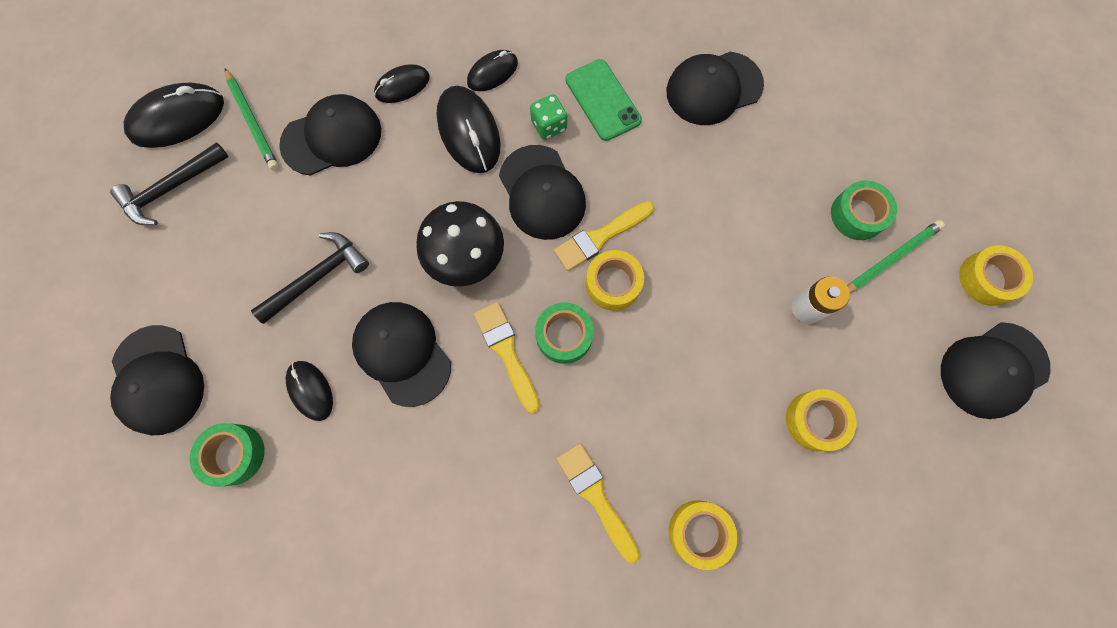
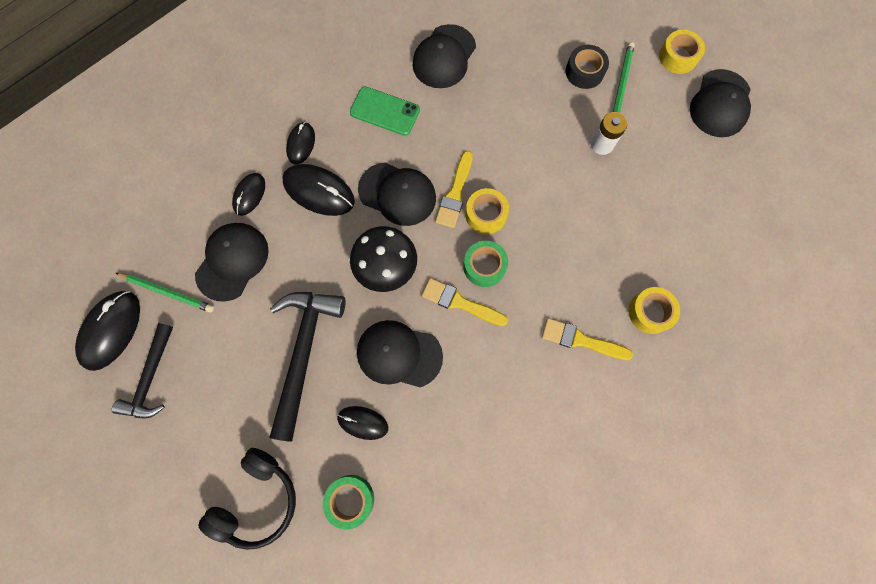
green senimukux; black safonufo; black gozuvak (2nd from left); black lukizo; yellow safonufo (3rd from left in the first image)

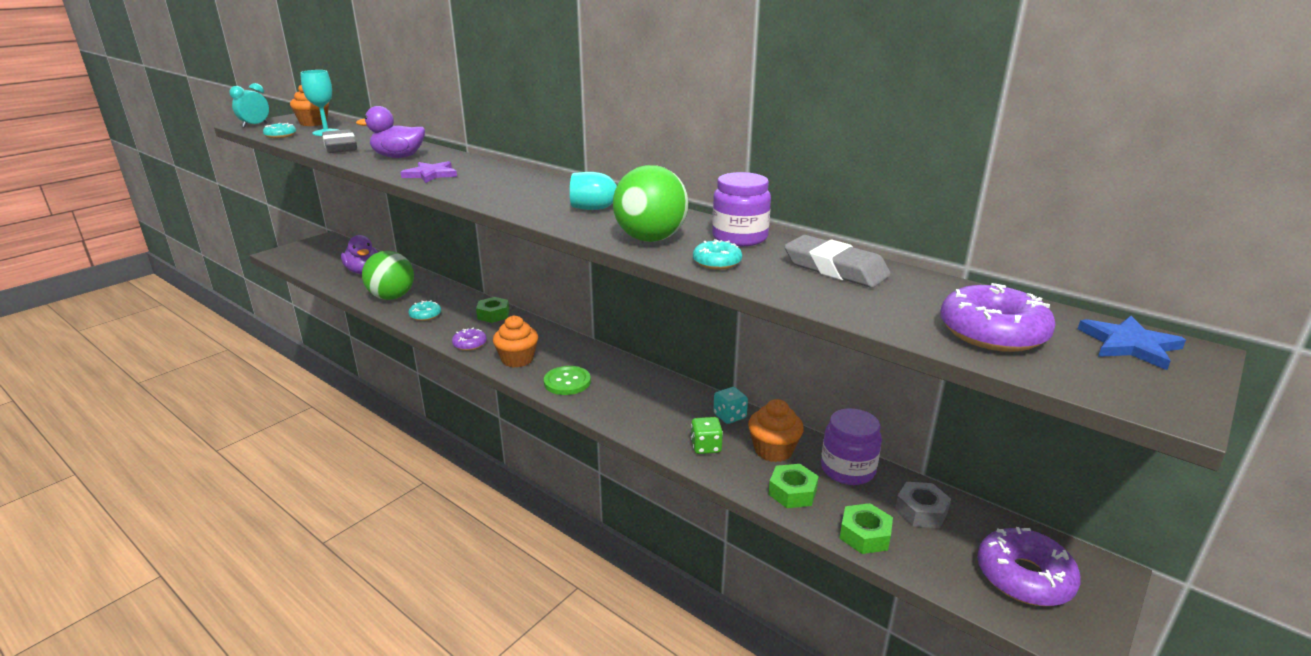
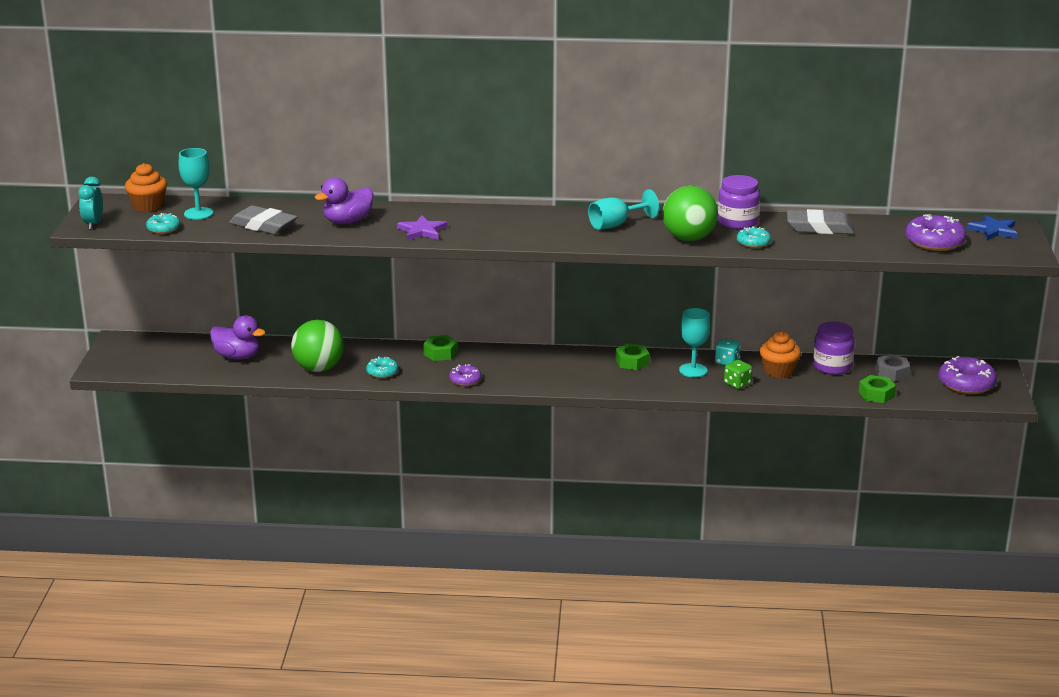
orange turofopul (2nd from left in the first image); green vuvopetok; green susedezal (2nd from left); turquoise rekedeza (3rd from left)

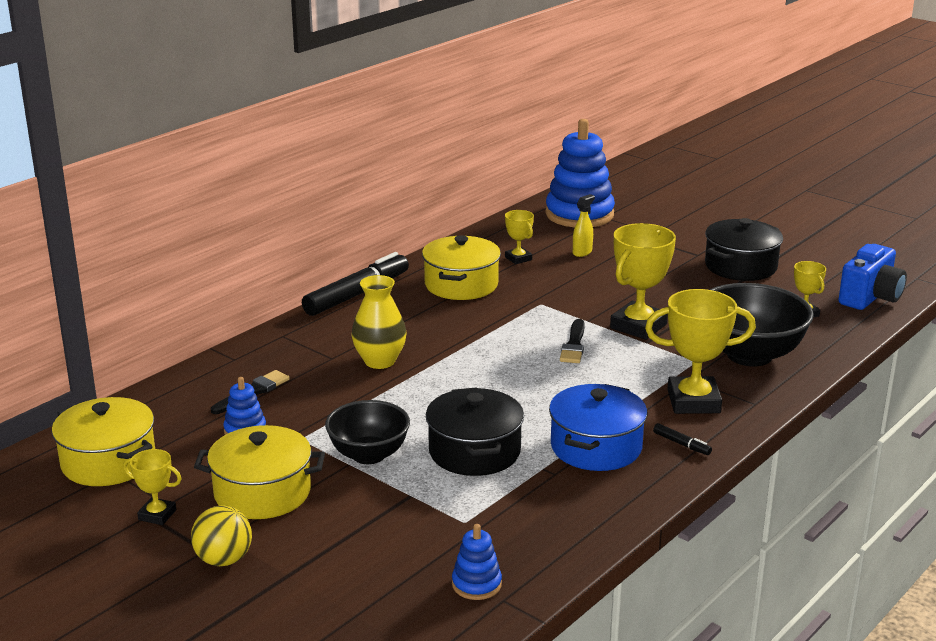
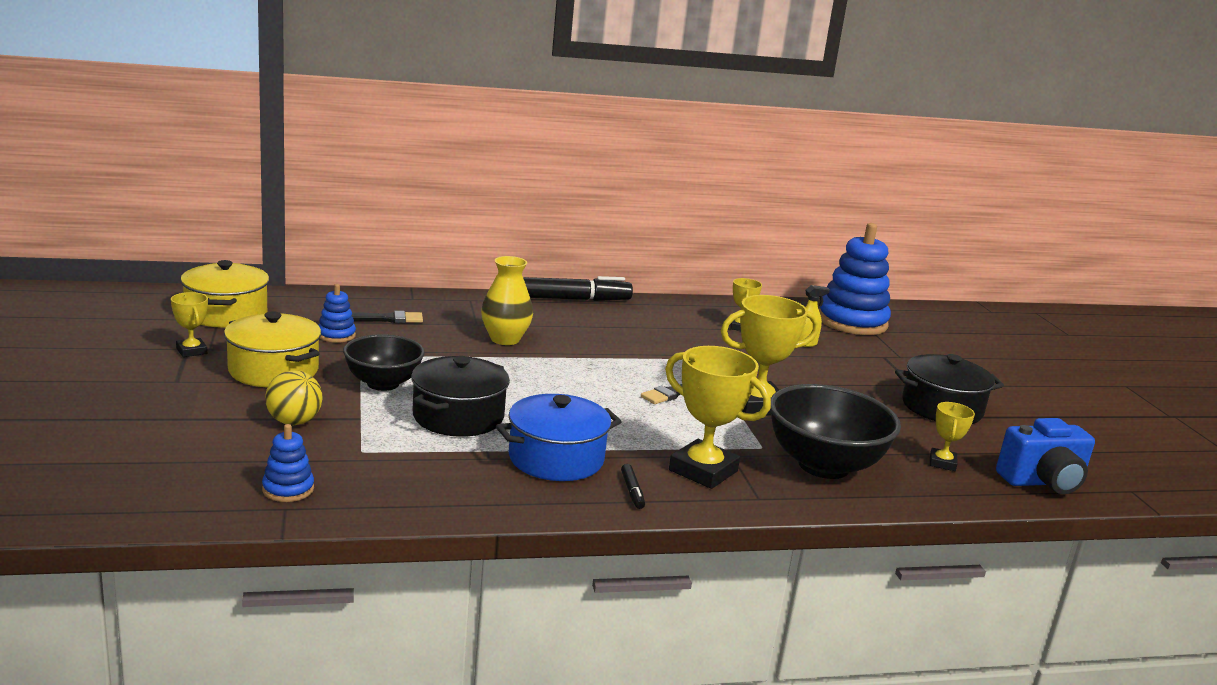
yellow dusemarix (3rd from left in the first image); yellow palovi

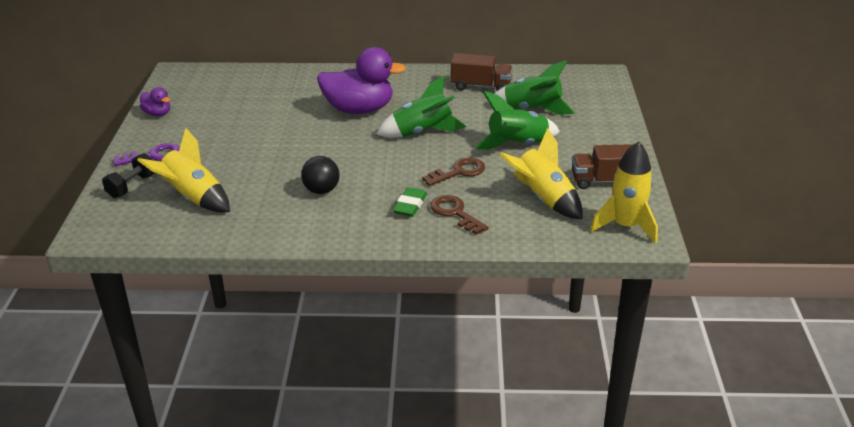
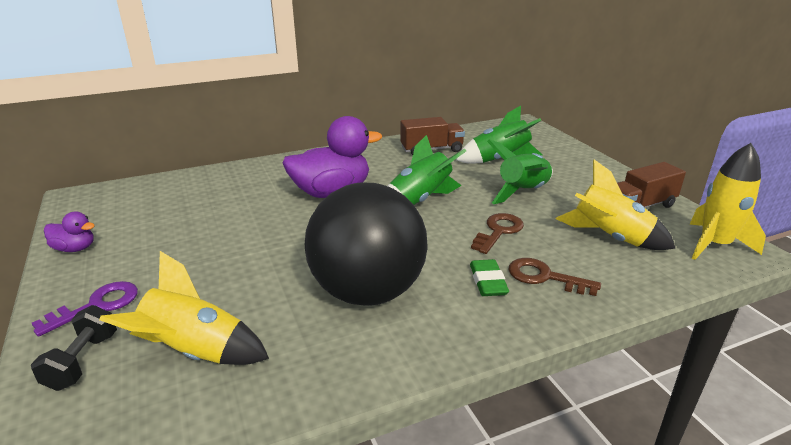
black palovi

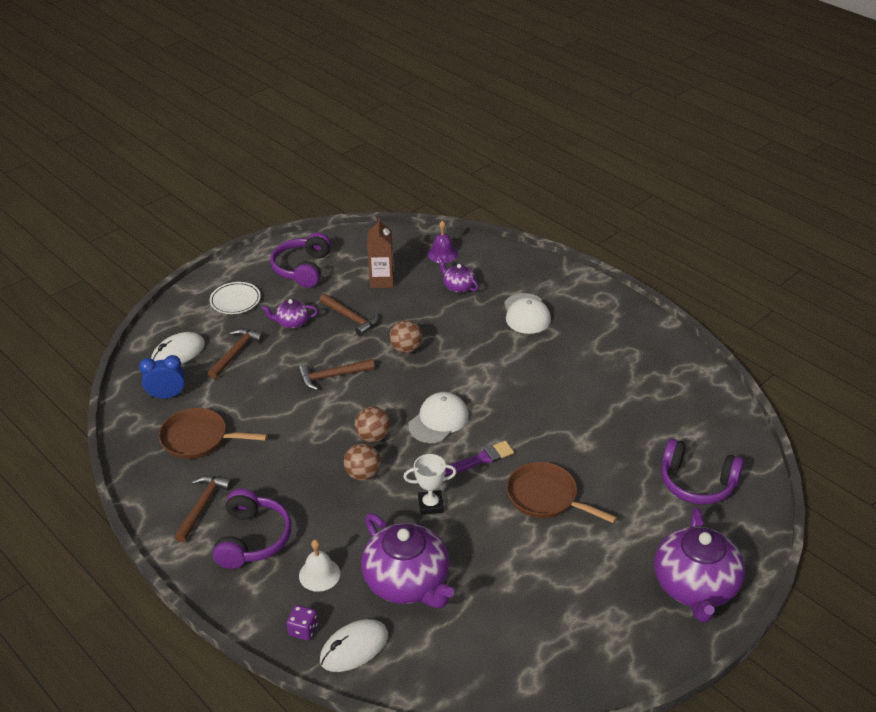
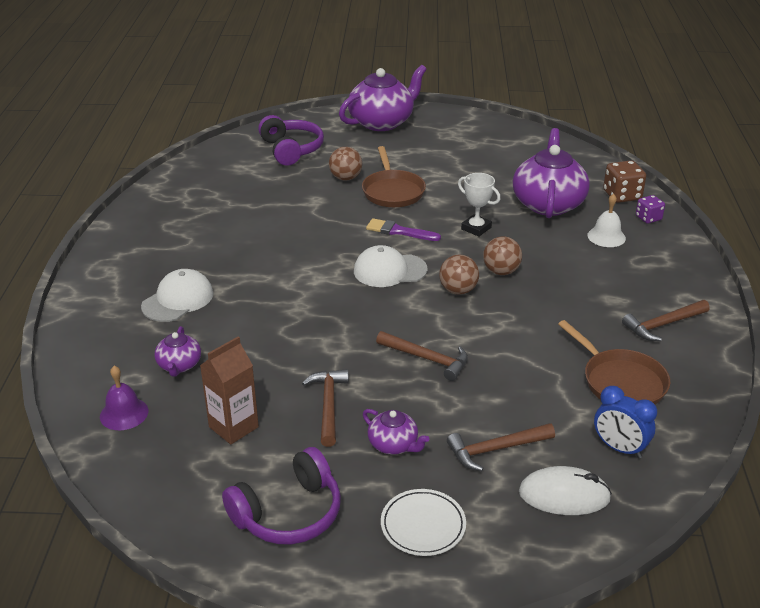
brown palovi (1st from left); purple lukizo (1st from left in the first image); brown senimukux

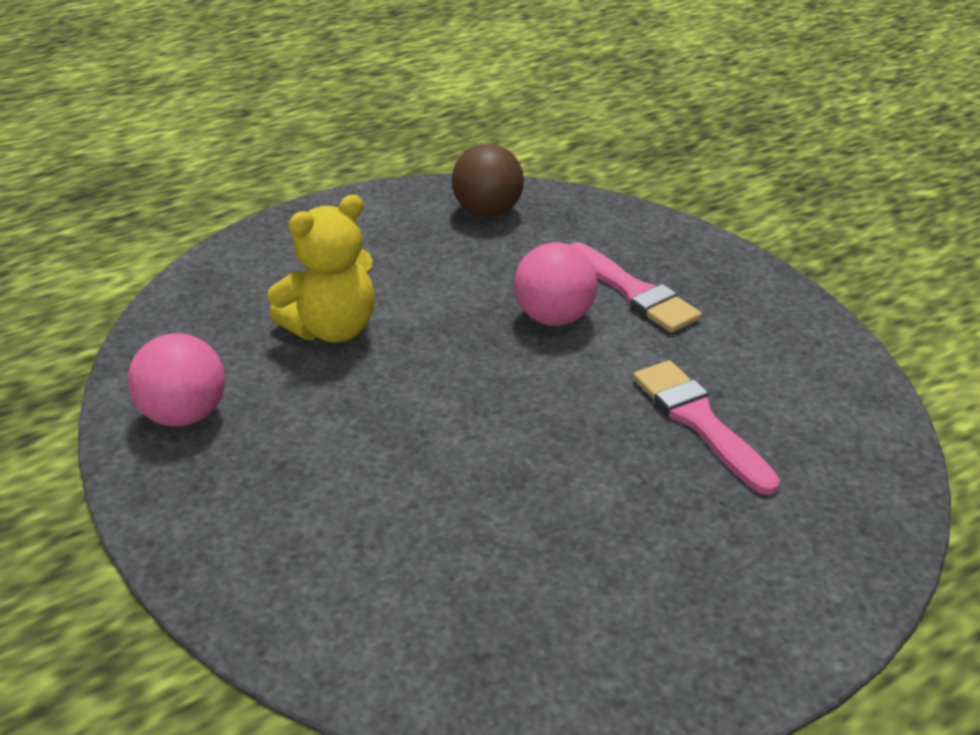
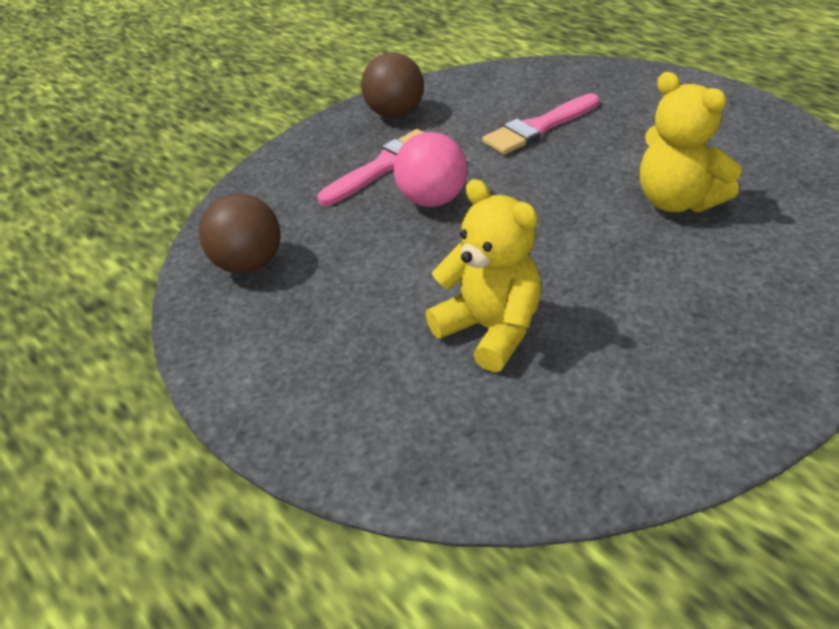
pink palovi (1st from left in the first image); brown palovi (2nd from left); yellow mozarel (2nd from left)

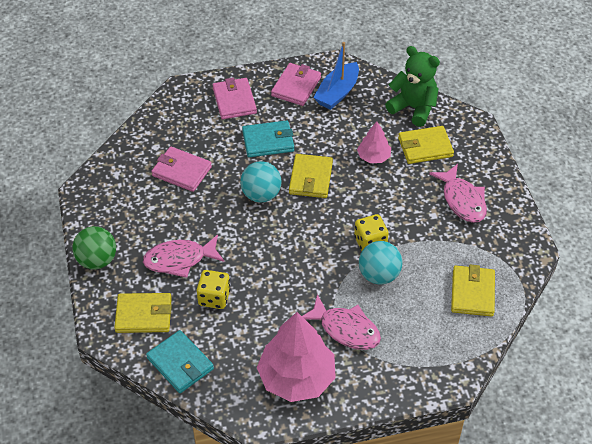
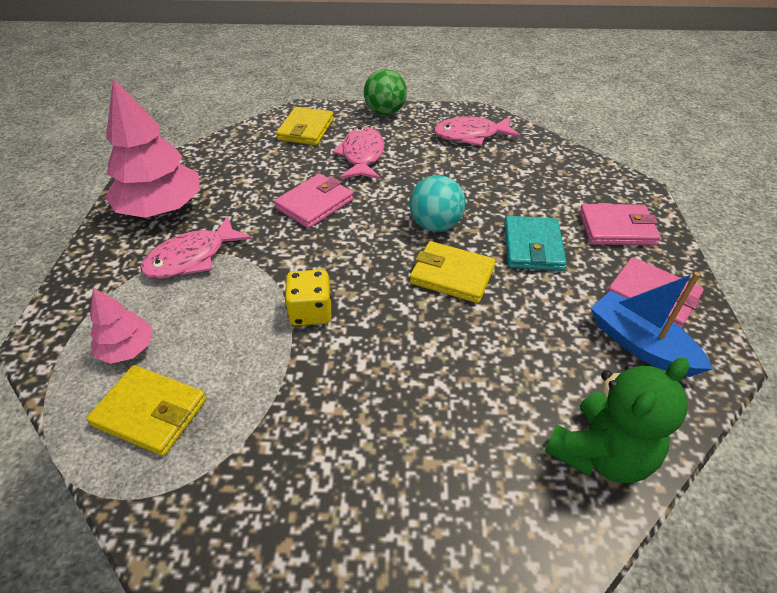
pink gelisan (1st from left); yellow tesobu (3rd from left in the first image); pink tesobu (1st from left); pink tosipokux (3rd from left); turquoise palovi (2nd from left in the first image); yellow senimukux (1st from left in the first image); turquoise tesobu (1st from left in the first image)

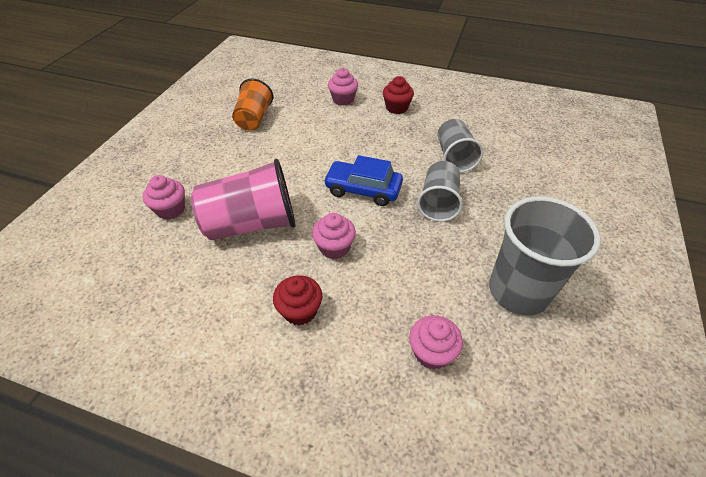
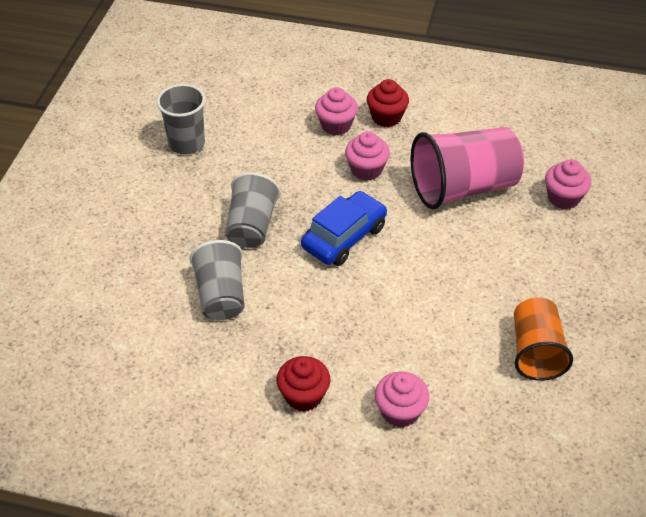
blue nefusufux; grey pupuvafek (1st from left); pink turofopul (1st from left)

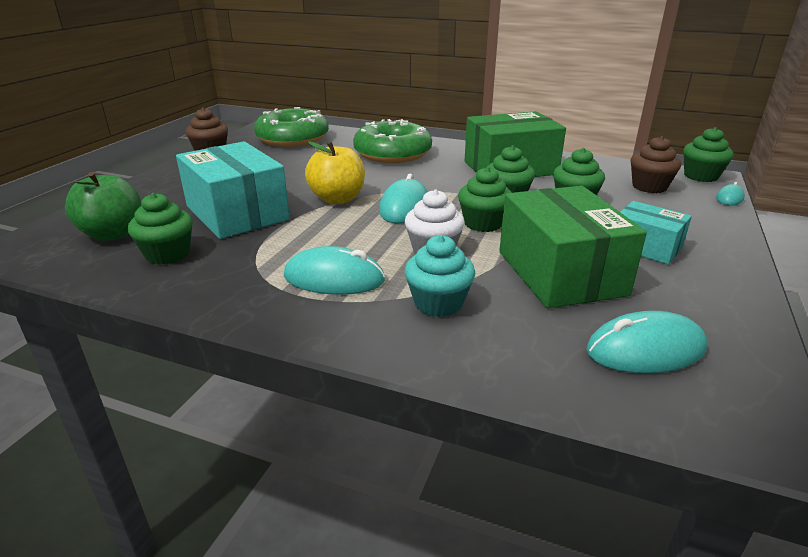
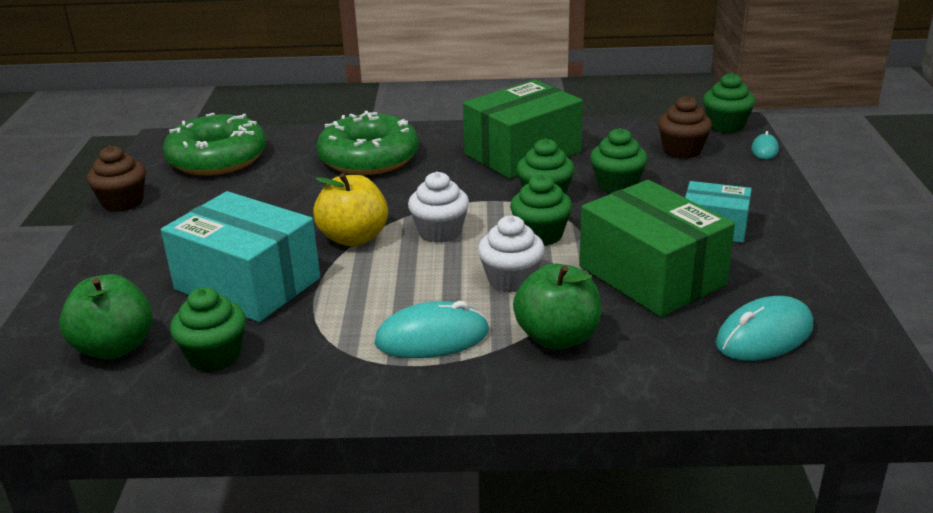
white turofopul (1st from left); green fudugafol (2nd from left)

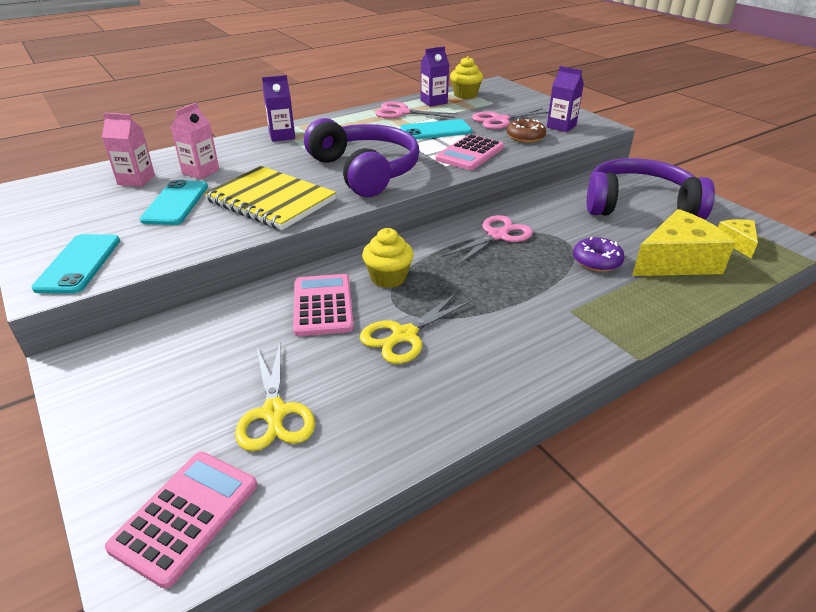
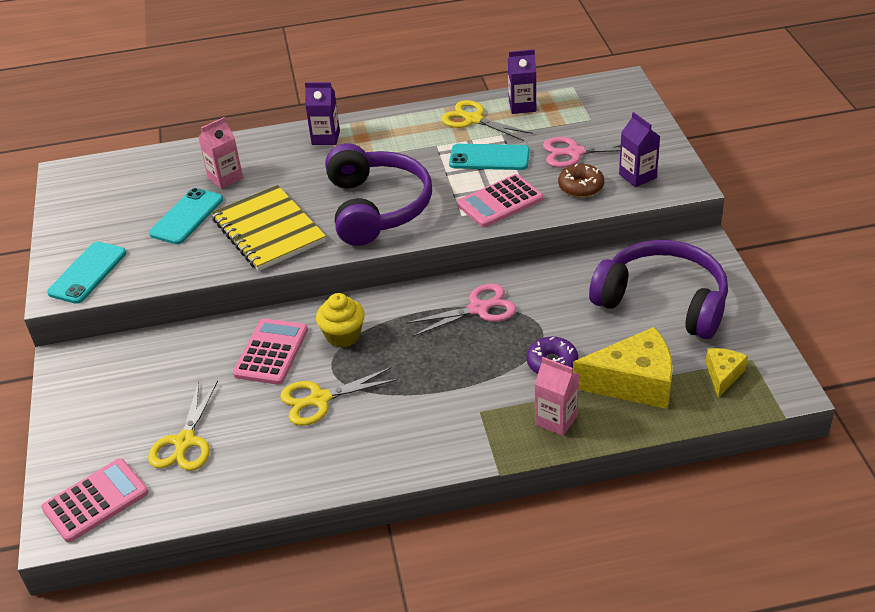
yellow turofopul (2nd from left in the first image); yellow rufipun (3rd from left); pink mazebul (2nd from left)

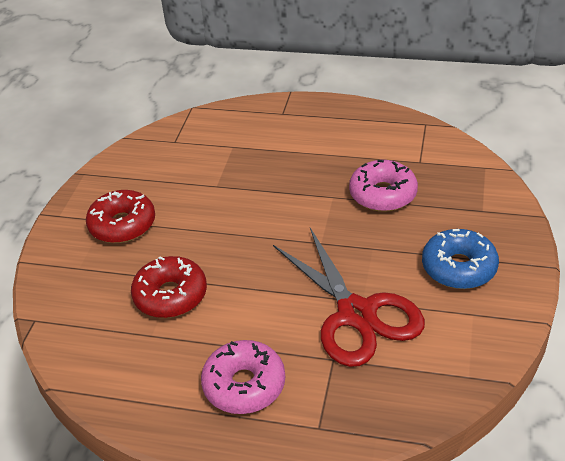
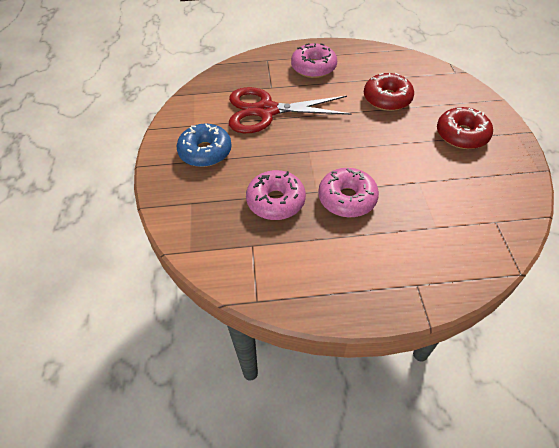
red rufipun; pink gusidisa (3rd from left)

